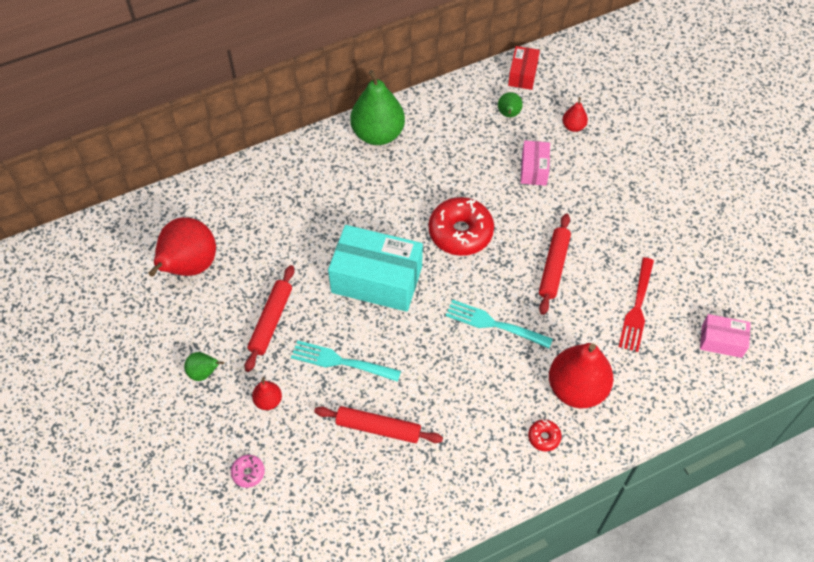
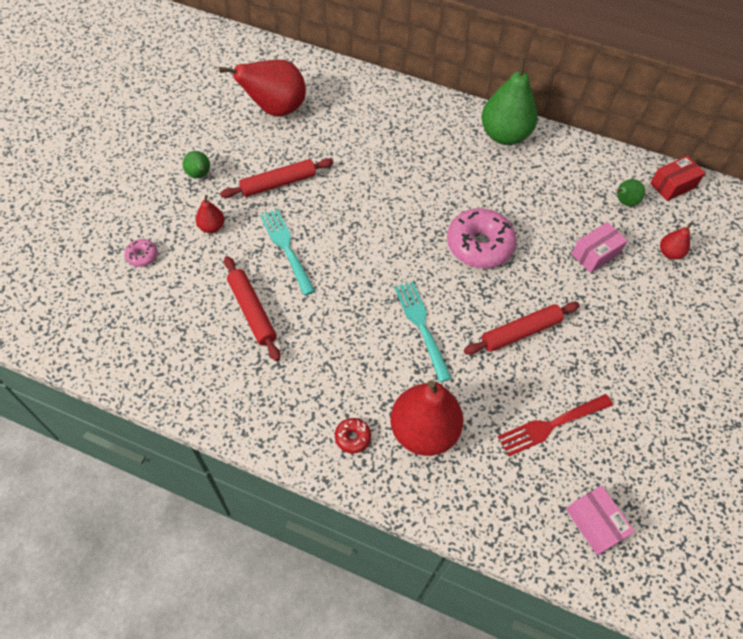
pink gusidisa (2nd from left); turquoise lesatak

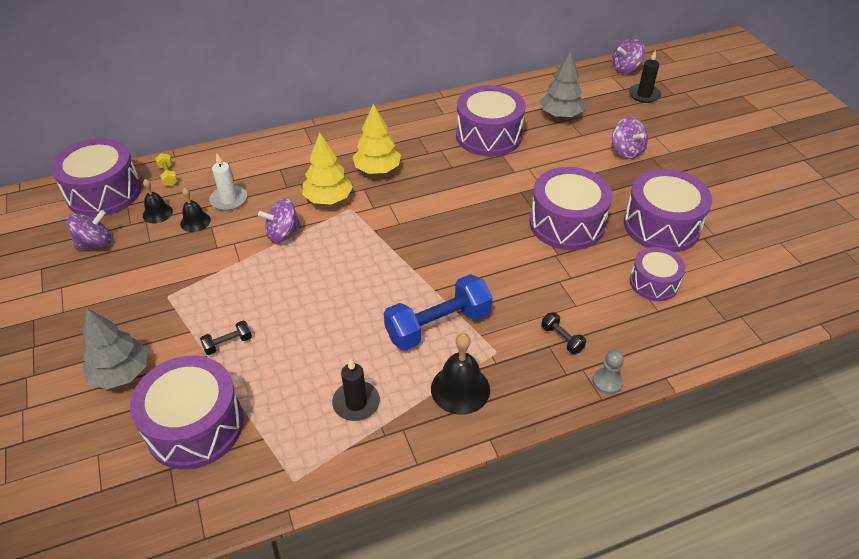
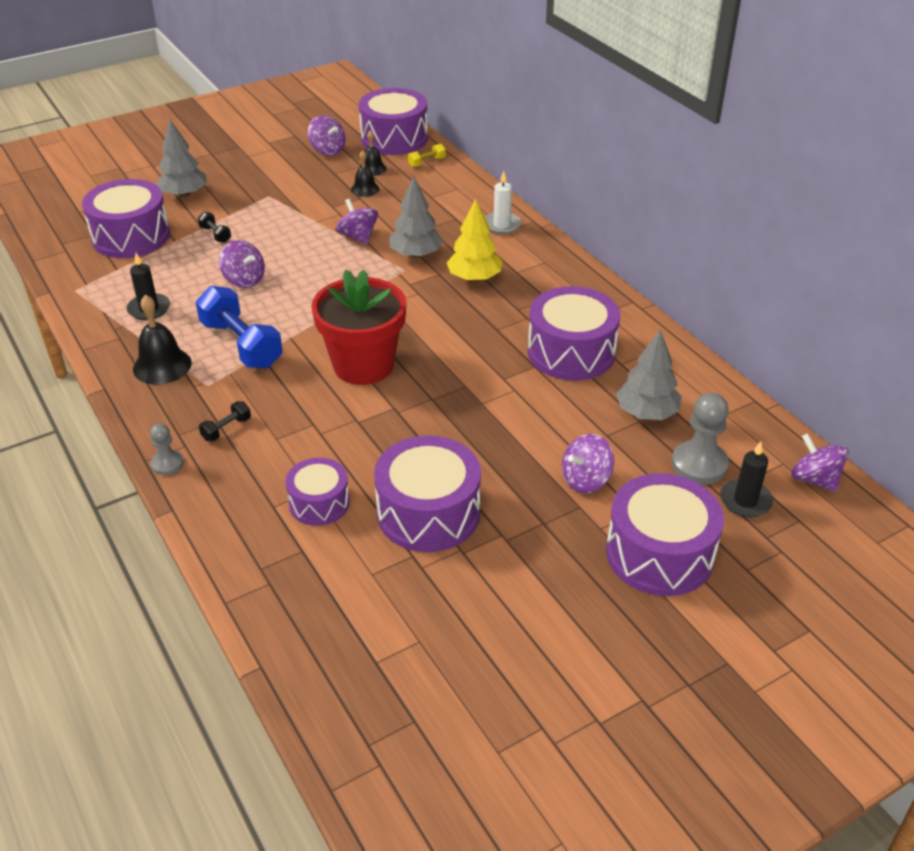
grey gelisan (2nd from left); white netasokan; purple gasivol (6th from left); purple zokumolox (1st from left); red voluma; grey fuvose (2nd from left)

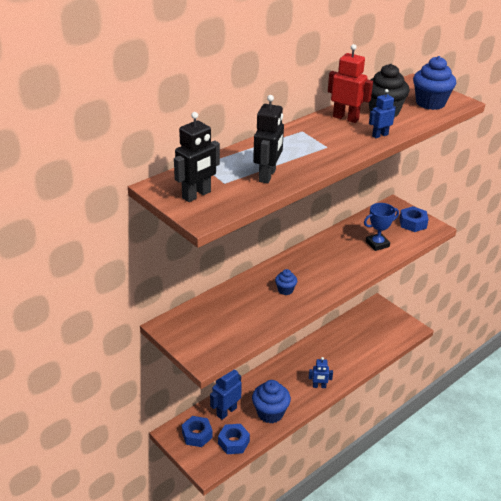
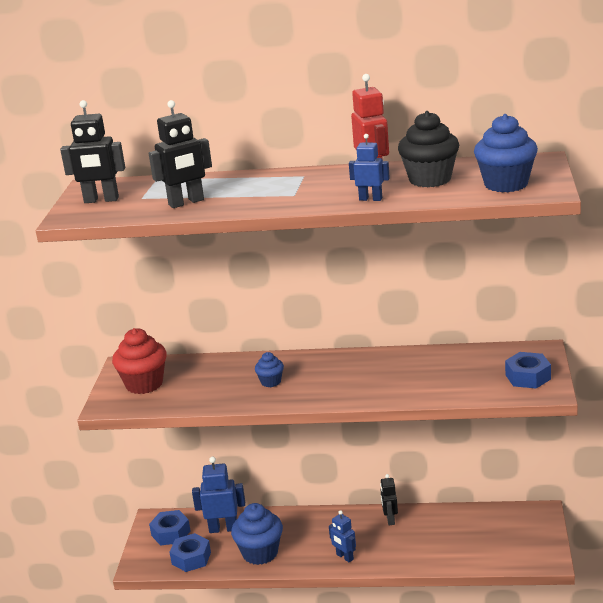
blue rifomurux; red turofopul; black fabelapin (3rd from left)

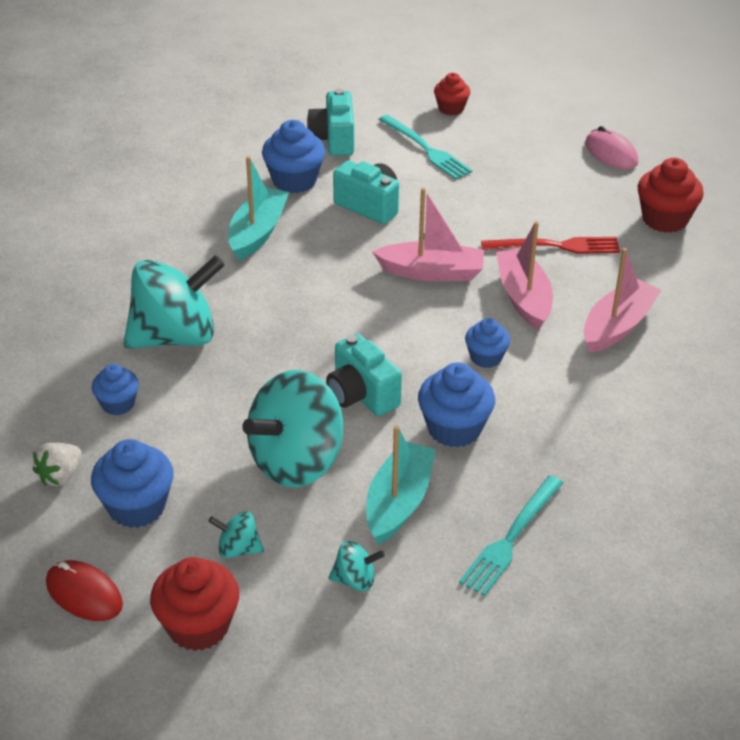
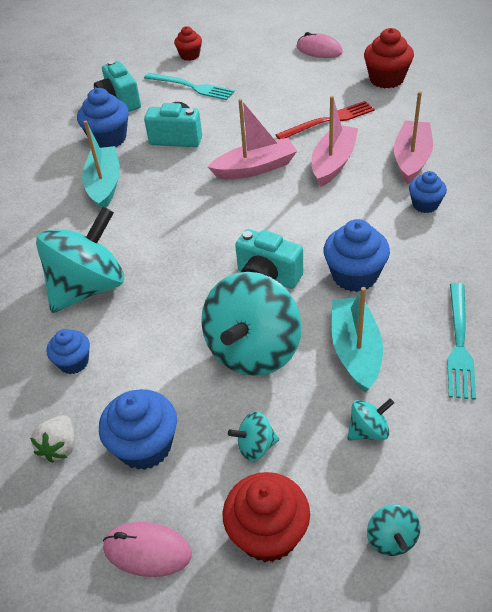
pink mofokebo (2nd from left); blue turofopul (5th from left); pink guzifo (1st from left); turquoise zokumolox (5th from left)

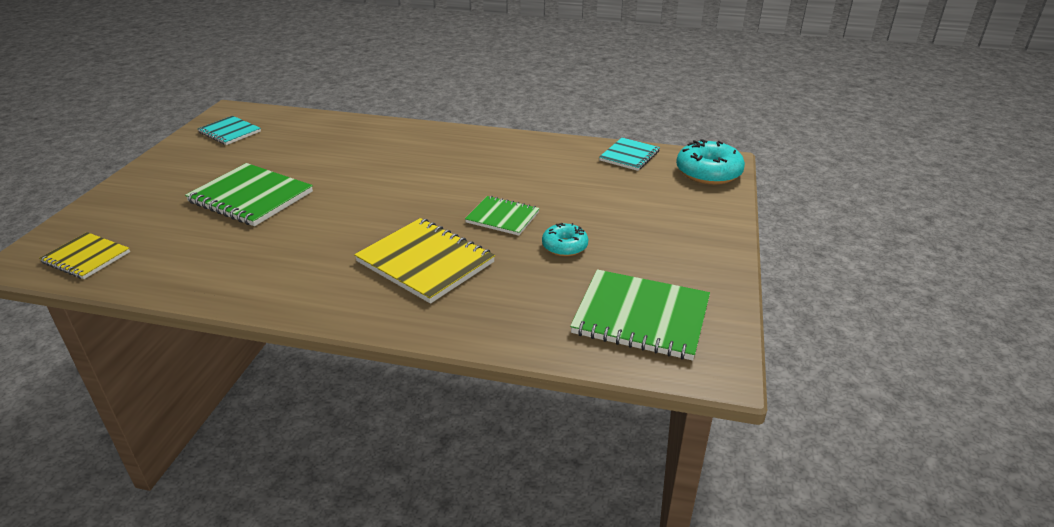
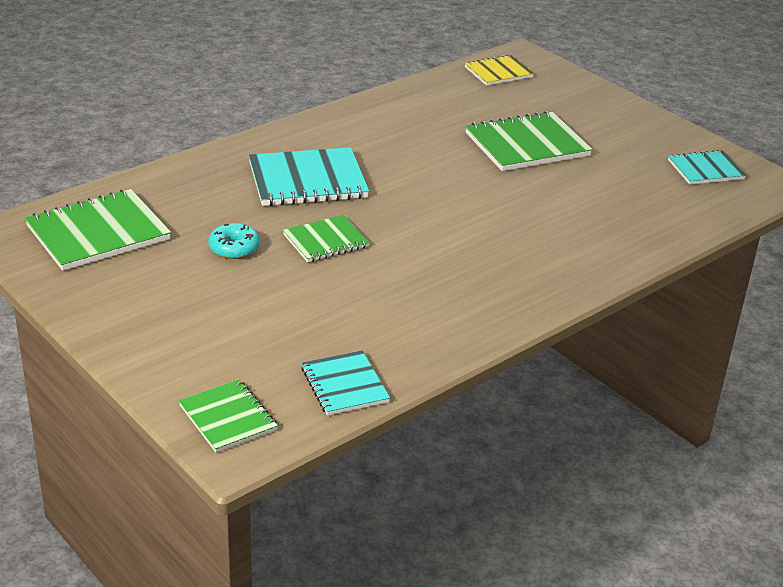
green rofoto (2nd from left); turquoise rofoto (1st from left)

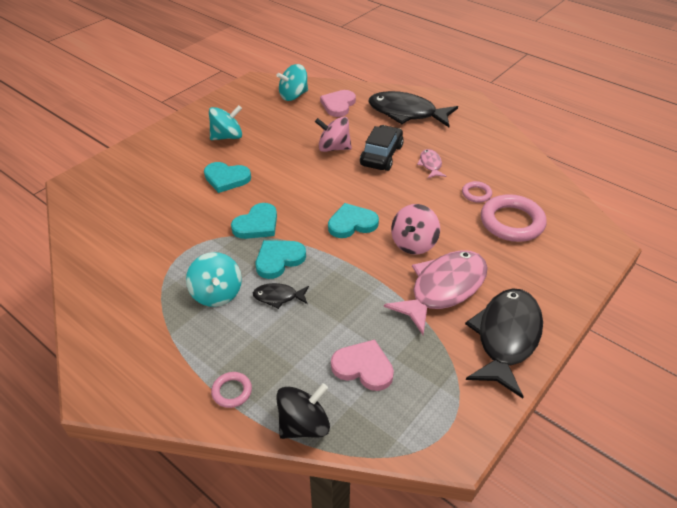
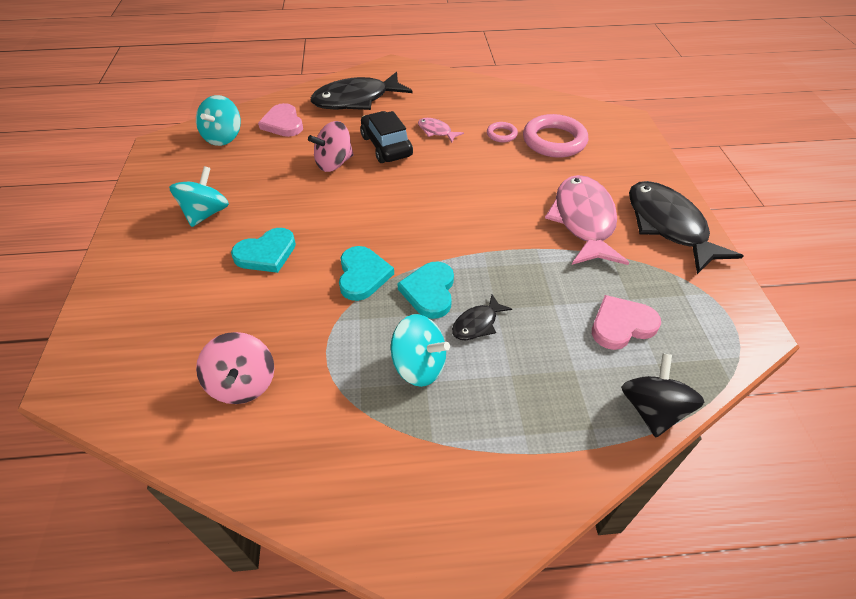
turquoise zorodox (4th from left in the first image); pink zokumolox (1st from left); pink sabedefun (1st from left in the first image)

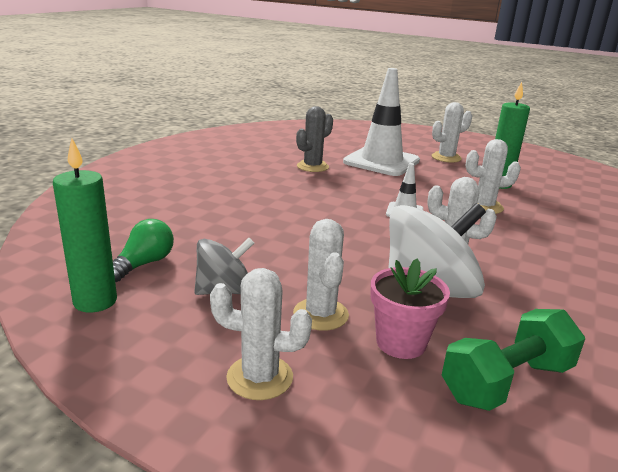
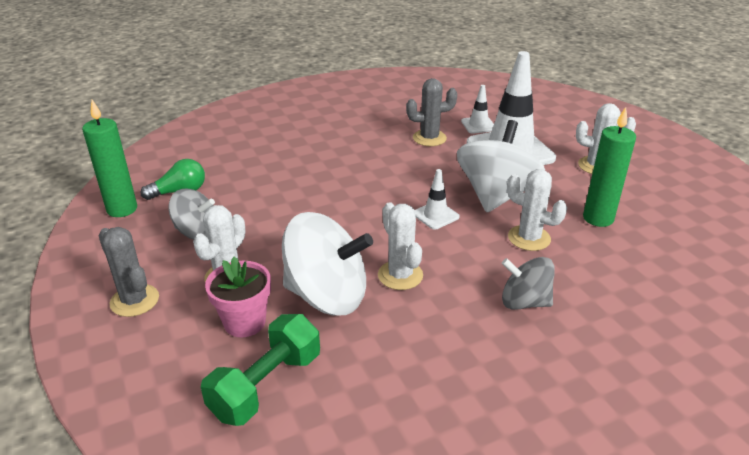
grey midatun (1st from left); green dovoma; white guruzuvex (2nd from left); white zokumolox (2nd from left); grey zokumolox (2nd from left)

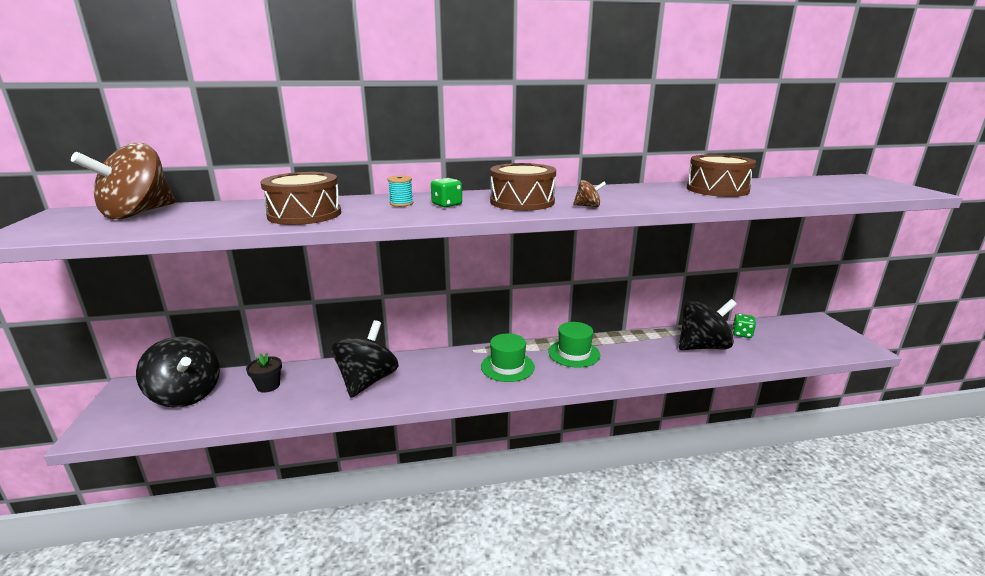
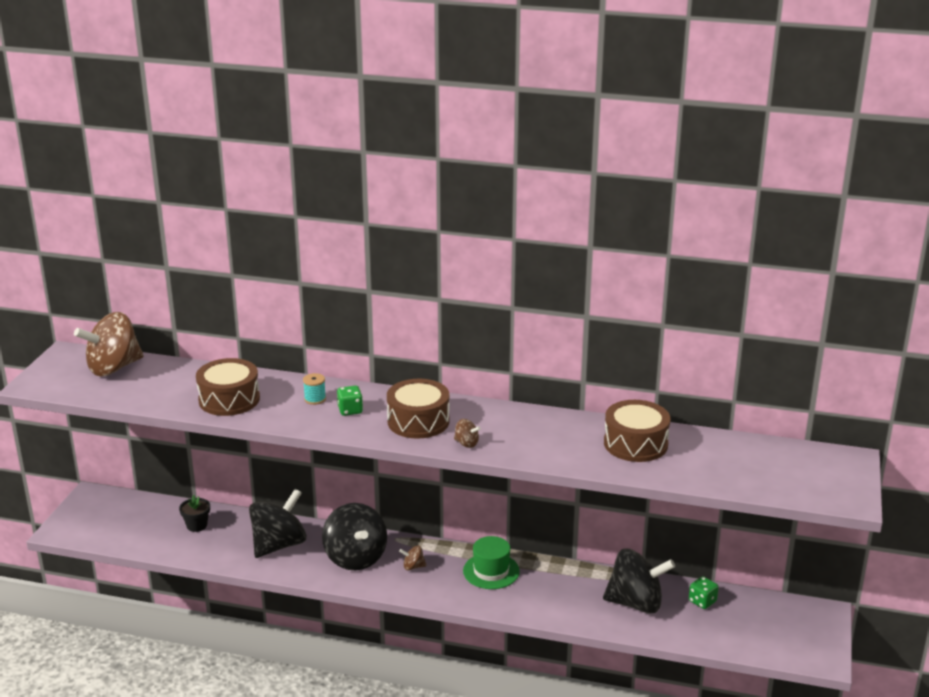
brown zokumolox (2nd from left); black zokumolox (2nd from left)

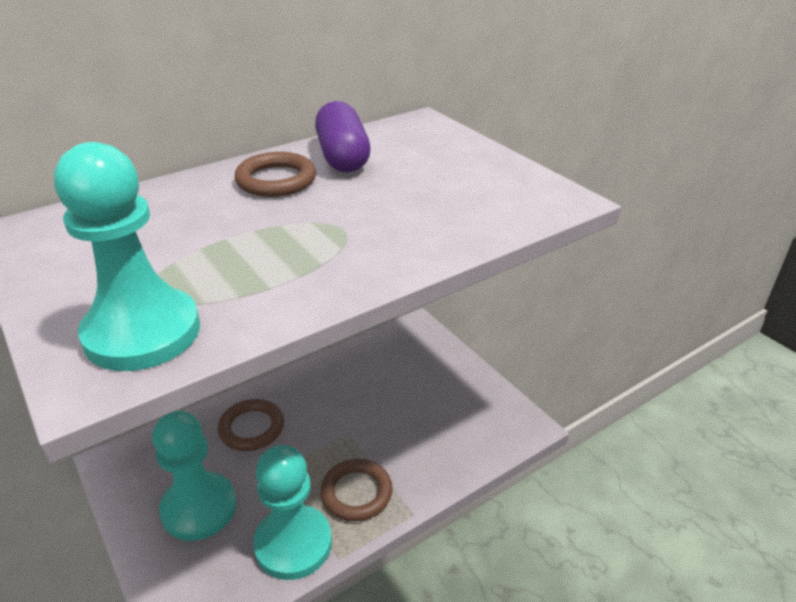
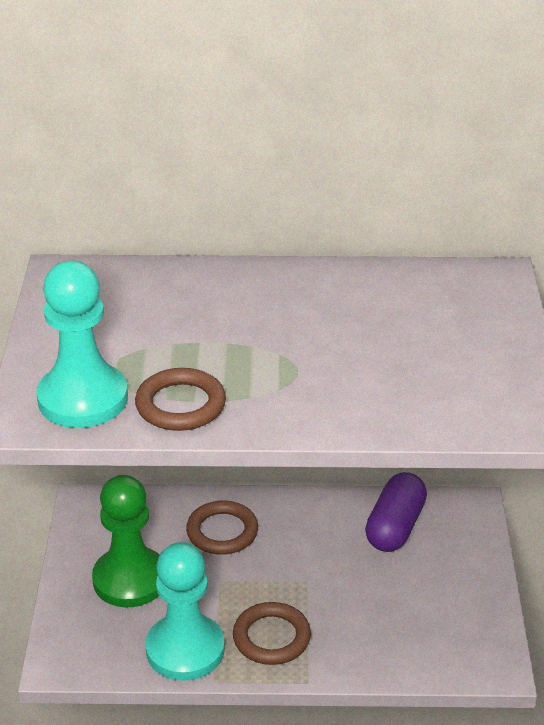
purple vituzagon; brown sabedefun (1st from left); green fuvose

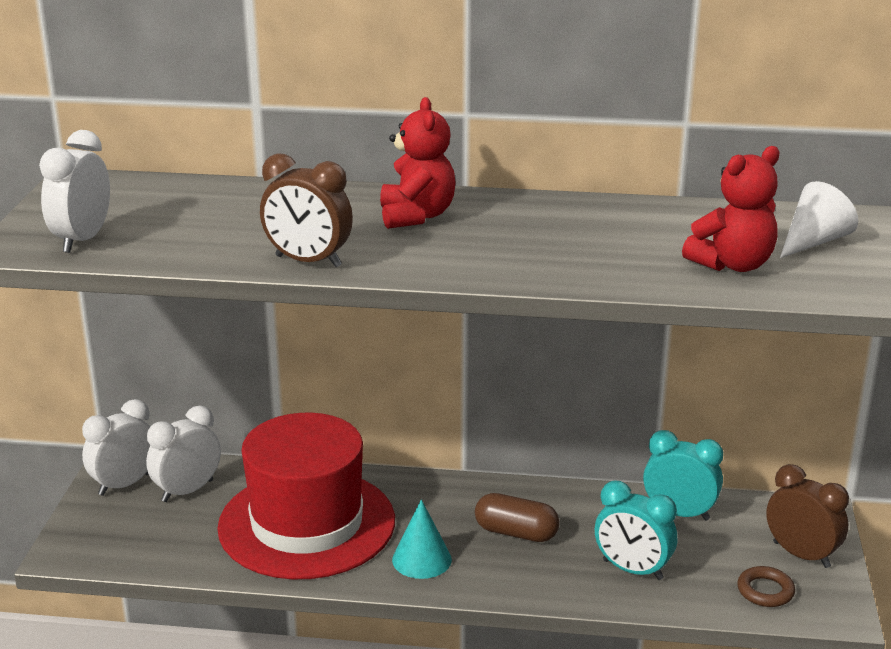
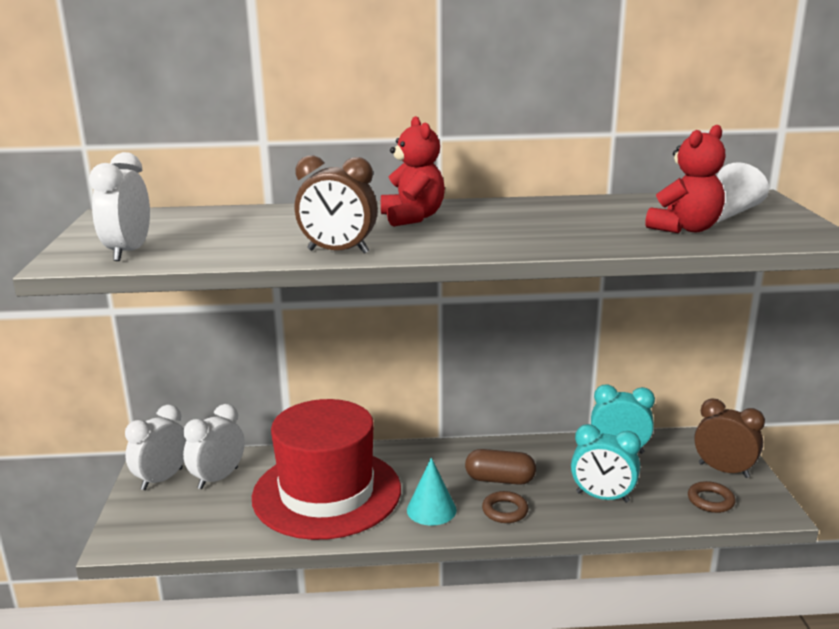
brown sabedefun (1st from left)

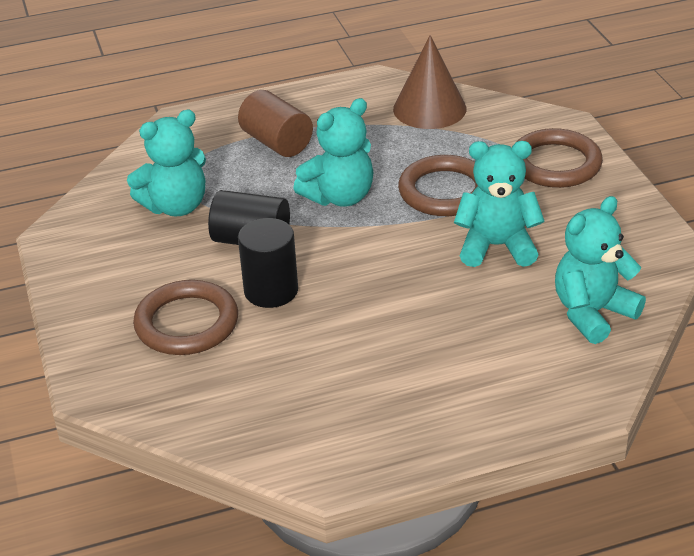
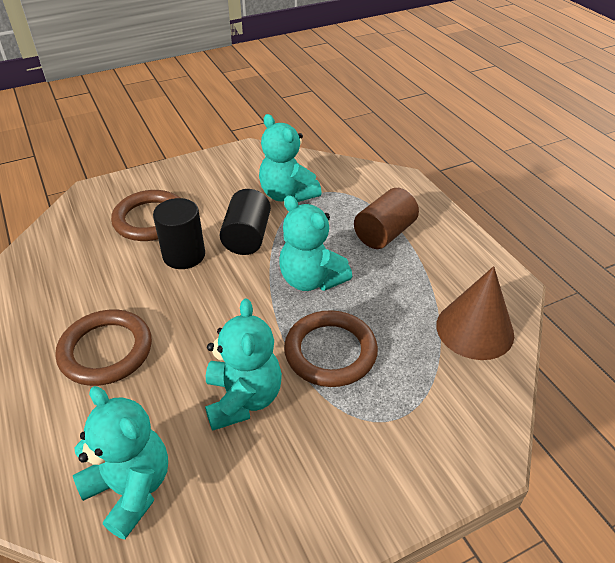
brown sabedefun (1st from left)

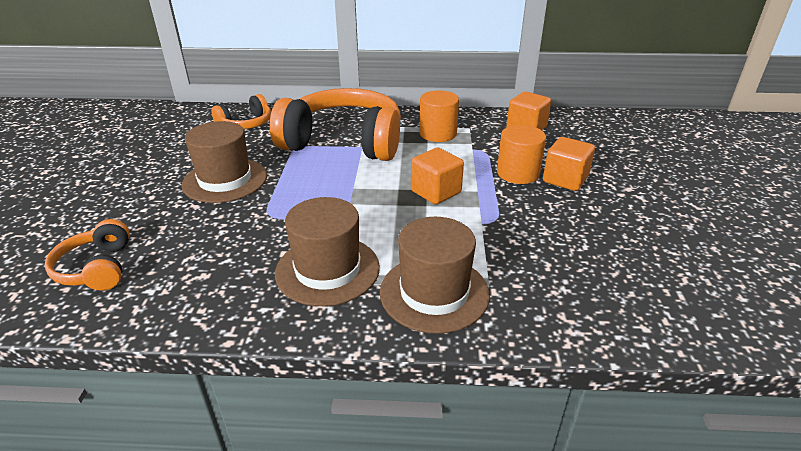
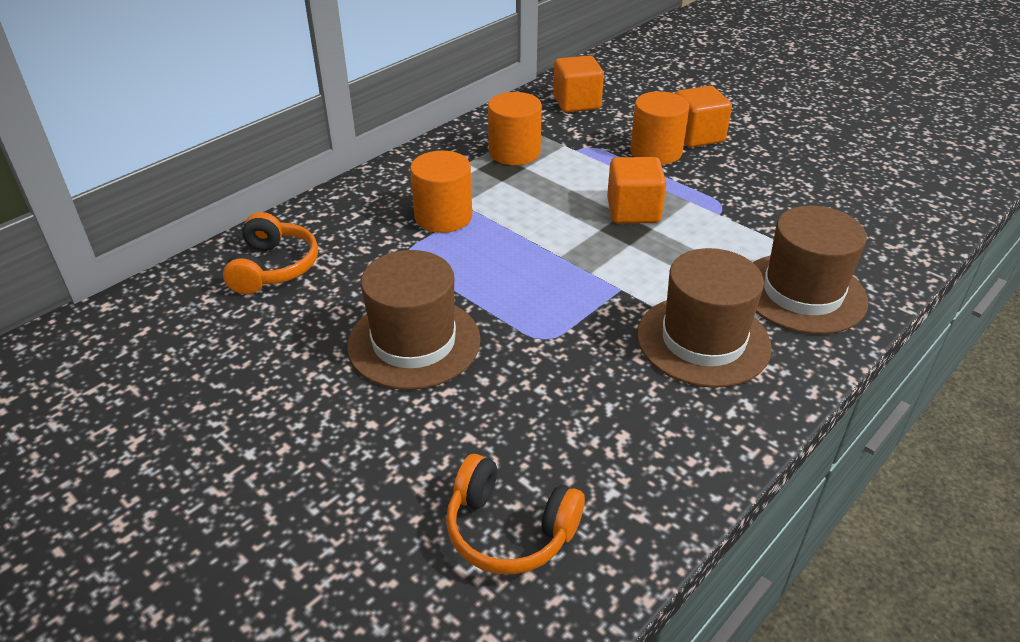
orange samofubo (1st from left)

